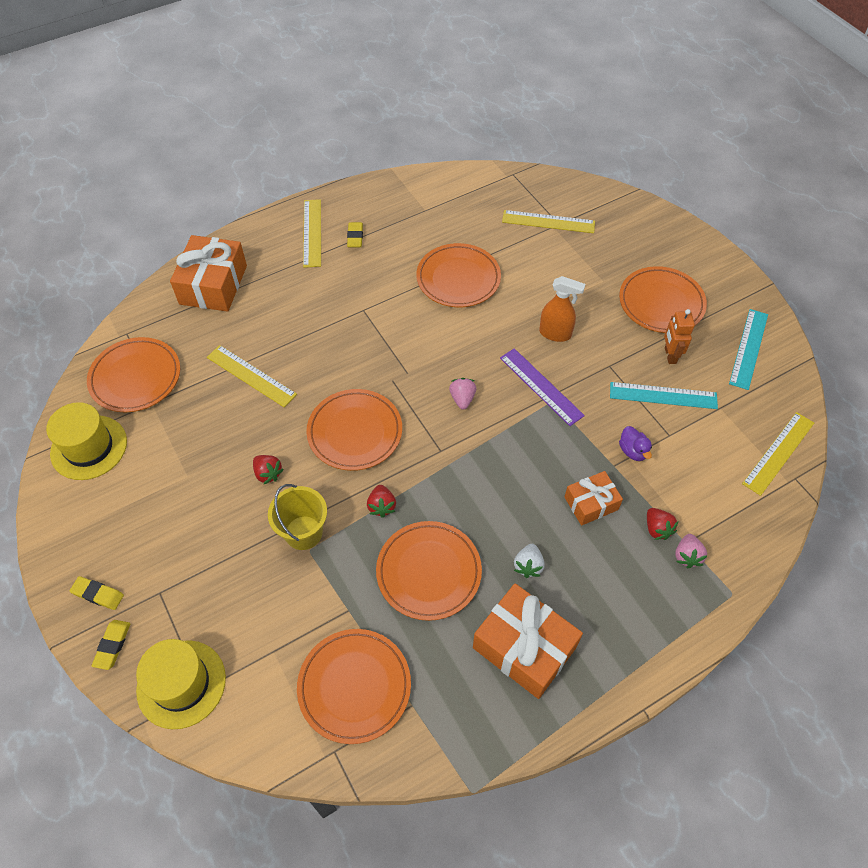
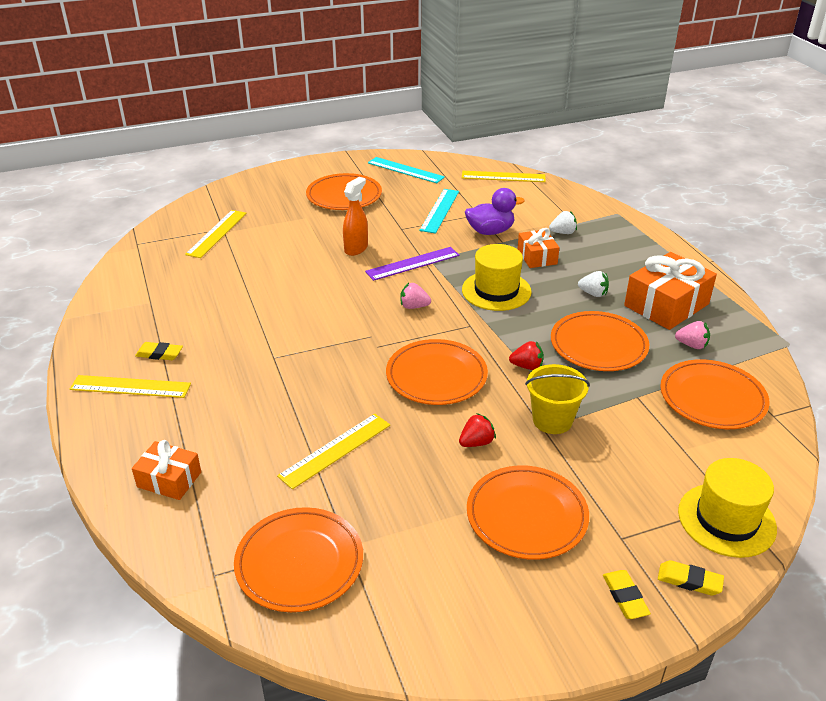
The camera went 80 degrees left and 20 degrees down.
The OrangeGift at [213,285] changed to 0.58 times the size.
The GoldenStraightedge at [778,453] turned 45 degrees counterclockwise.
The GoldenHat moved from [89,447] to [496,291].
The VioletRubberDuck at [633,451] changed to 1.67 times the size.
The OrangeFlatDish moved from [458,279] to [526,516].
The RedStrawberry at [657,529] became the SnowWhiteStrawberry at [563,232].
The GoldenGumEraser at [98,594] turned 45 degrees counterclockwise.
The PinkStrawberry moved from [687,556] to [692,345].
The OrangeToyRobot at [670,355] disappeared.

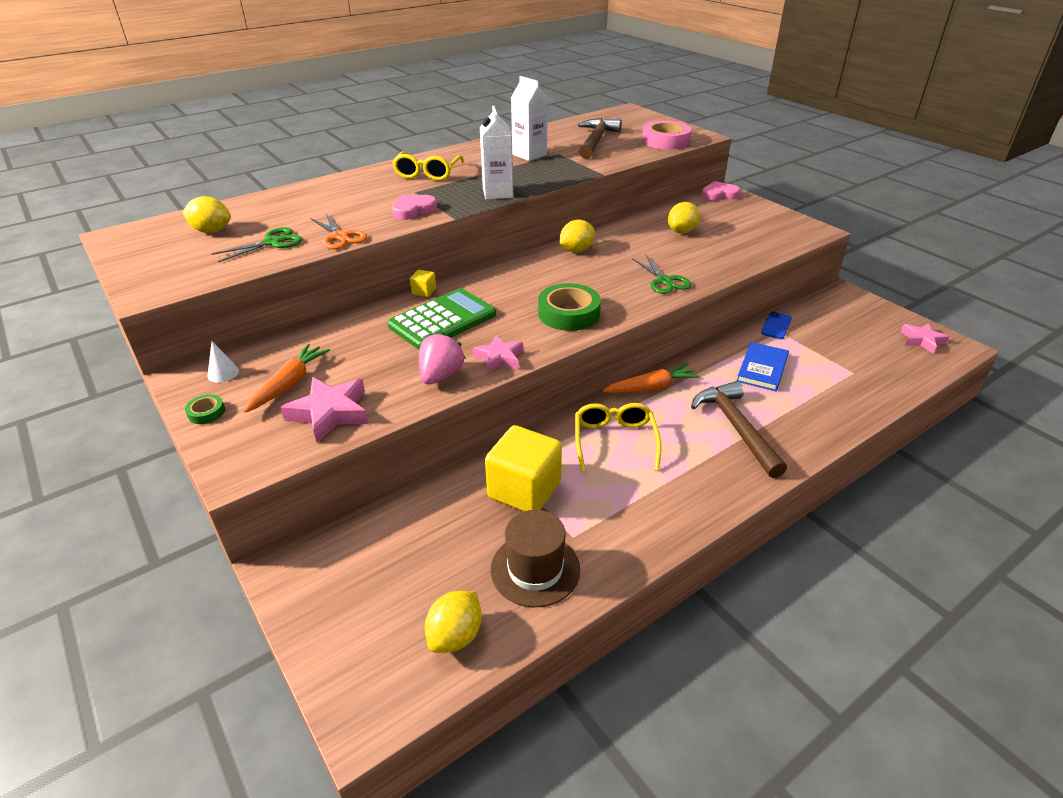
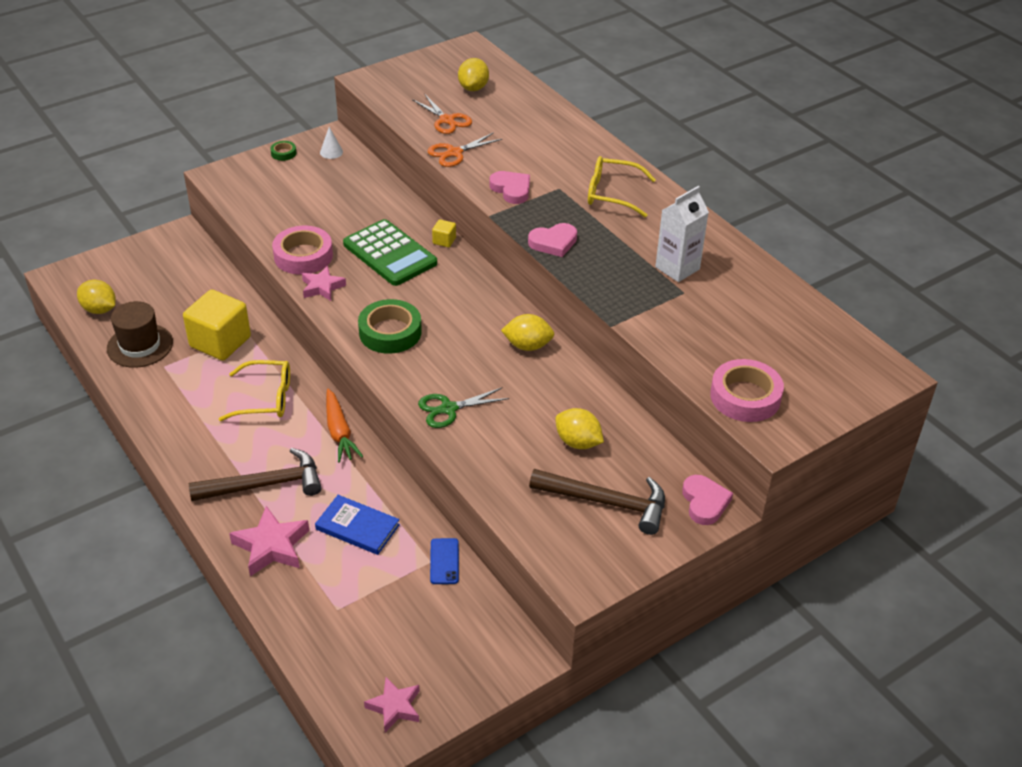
The camera went 90 degrees right and 5 degrees up.
The PinkFivePointedStar moved from [330,413] to [271,546].
The PinkStrawberry at [441,375] was replaced by the PinkTape at [303,256].
The EmeraldPairOfScissors at [272,242] became the OrangePairOfScissors at [447,120].
The CobaltSmartphone at [776,326] turned 60 degrees clockwise.
The GoldenLemon at [576,250] turned 45 degrees counterclockwise.
The SnowWhiteMilkCarton at [497,193] was replaced by the PinkLoveHeart at [553,242].
The RussetCarpenter'sHammer moved from [596,141] to [606,502].
The OrangeCarrot at [289,384] disappeared.

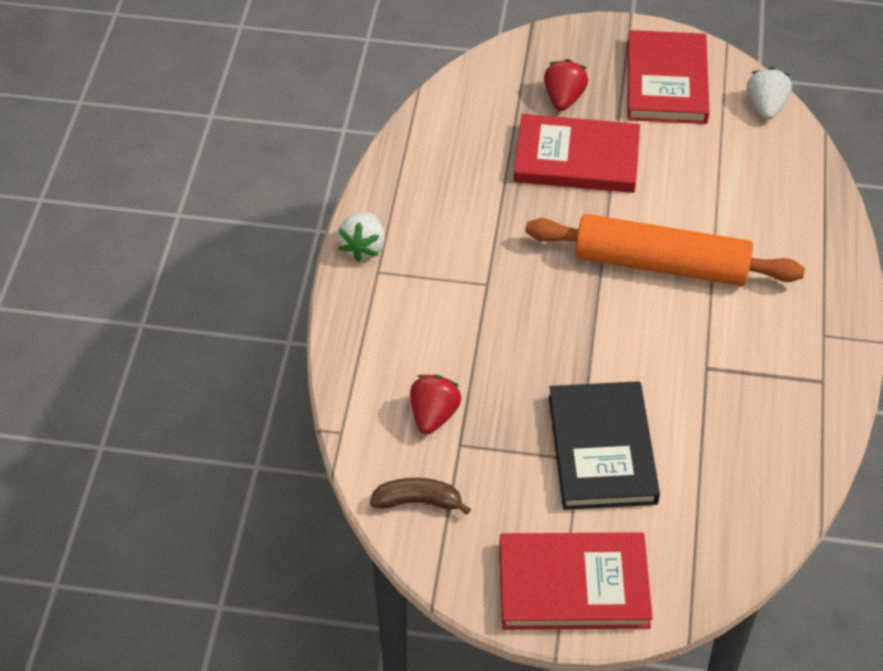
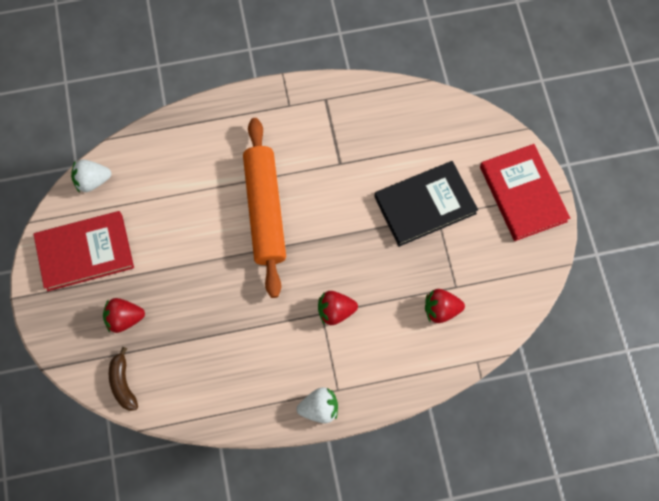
The camera went 110 degrees left and 20 degrees up.
The RussetBananaFruit moved from [418,502] to [123,383].
The RedStrawberry at [335,311] appeared.
The RedHardback at [576,158] disappeared.

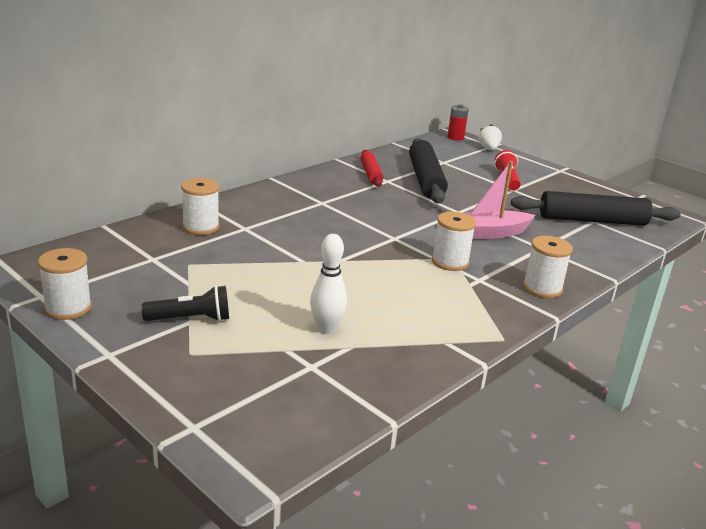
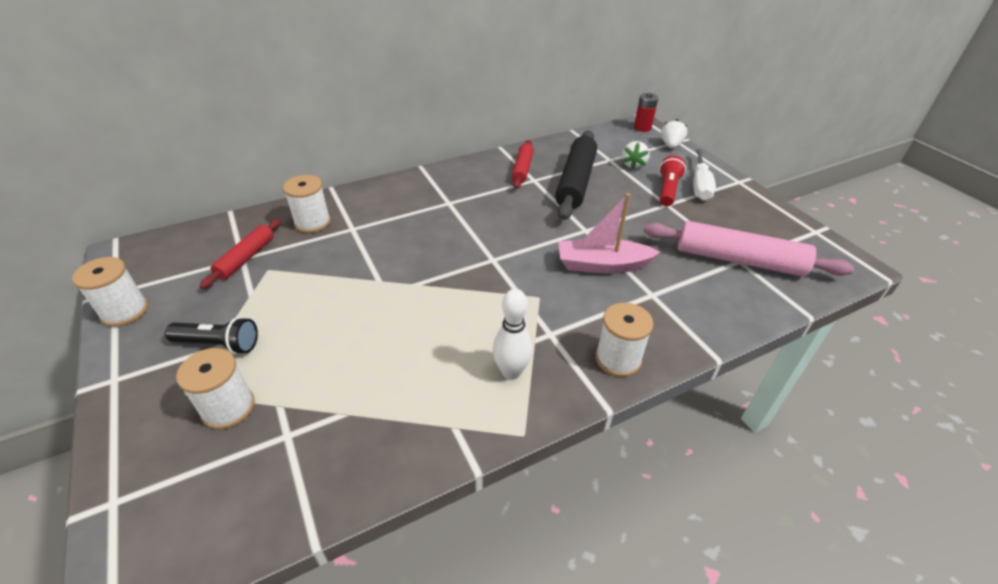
The camera went 20 degrees right and 15 degrees up.
The SnowWhiteSpool moved from [450,262] to [228,408].
The RedPastryRoller at [246,258] appeared.
The SnowWhiteSkittle moved from [326,329] to [511,372].
The SnowWhiteStrawberry at [633,165] appeared.
The EbonyPastryRoller at [592,220] became the PinkPastryRoller at [738,260].
The SnowWhiteScrewdriver at [700,186] appeared.

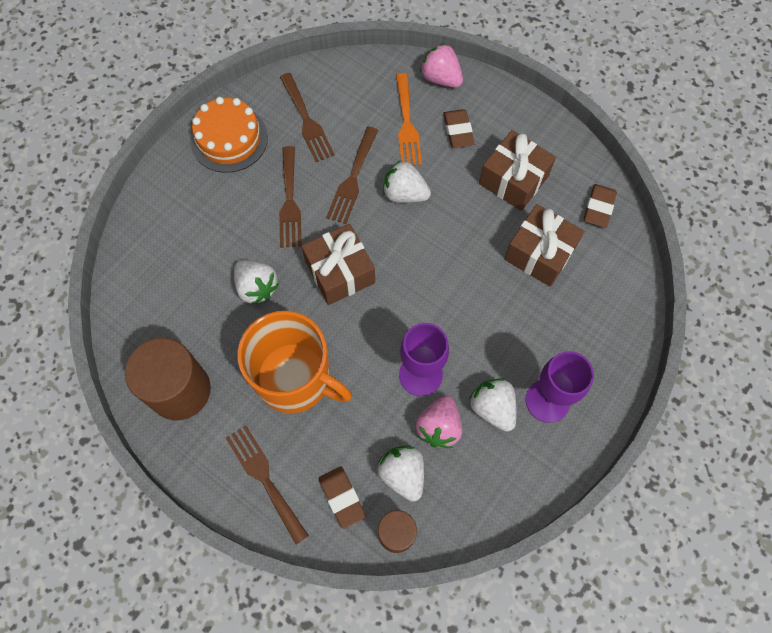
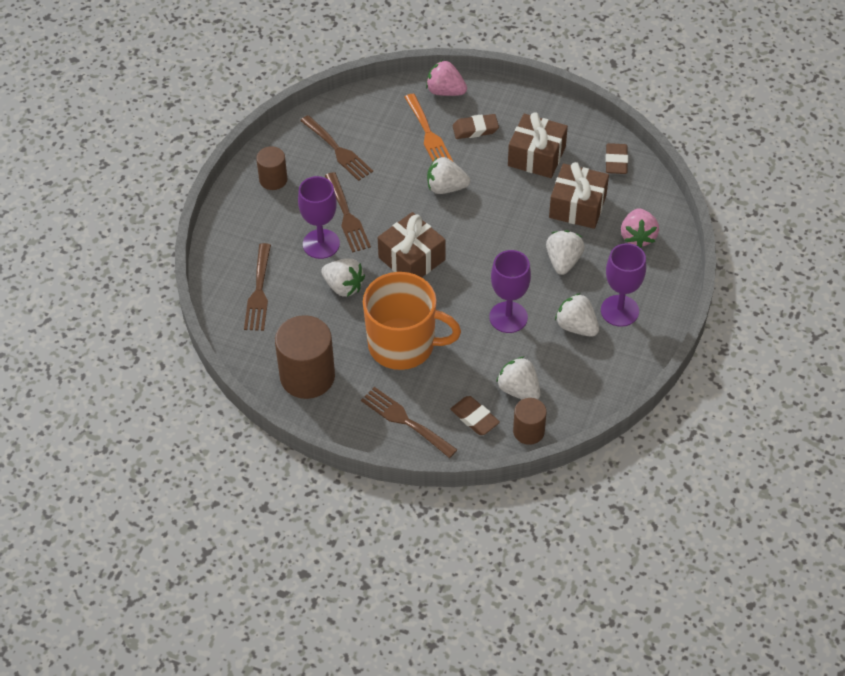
The camera went 15 degrees left and 15 degrees down.
The RussetFork moved from [352,179] to [259,292].
The OrangeGateau at [229,139] was replaced by the RussetSolidCylinder at [273,179].
The VioletChalice at [321,244] appeared.
The RussetGumEraser at [458,131] turned 75 degrees counterclockwise.
The SnowWhiteStrawberry at [563,261] appeared.
The PinkStrawberry moved from [439,427] to [637,237].

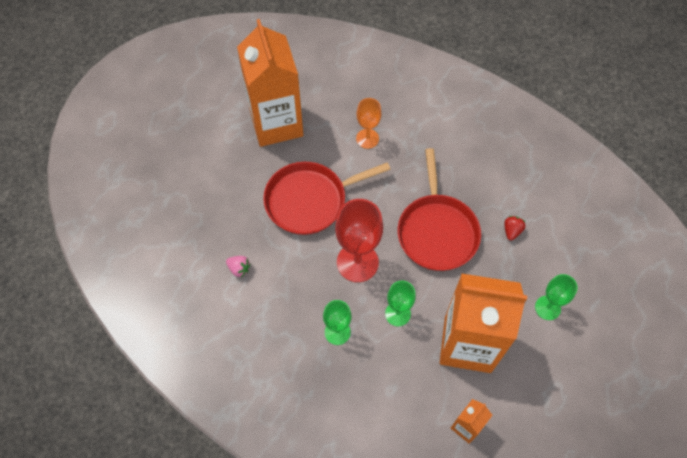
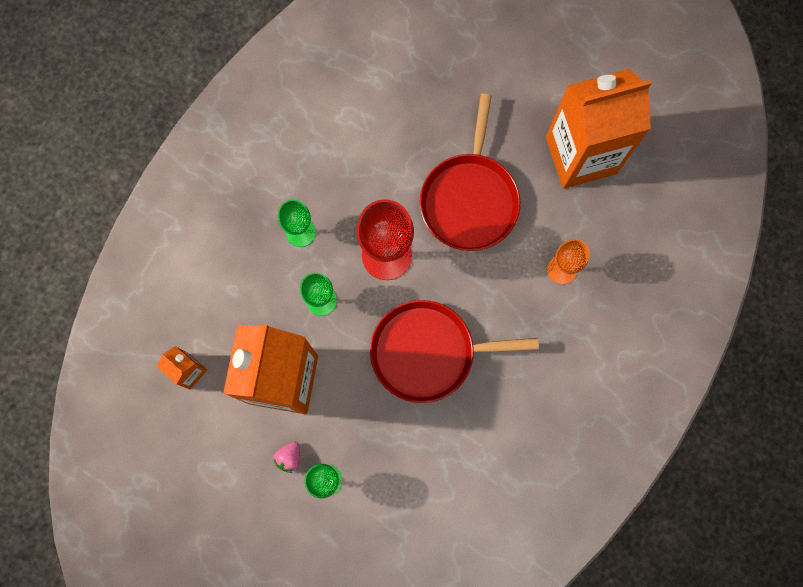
The camera went 90 degrees right and 15 degrees up.
The PinkStrawberry moved from [239,269] to [289,457].
The RedSkillet at [310,200] turned 150 degrees counterclockwise.
The RedStrawberry at [512,231] disappeared.

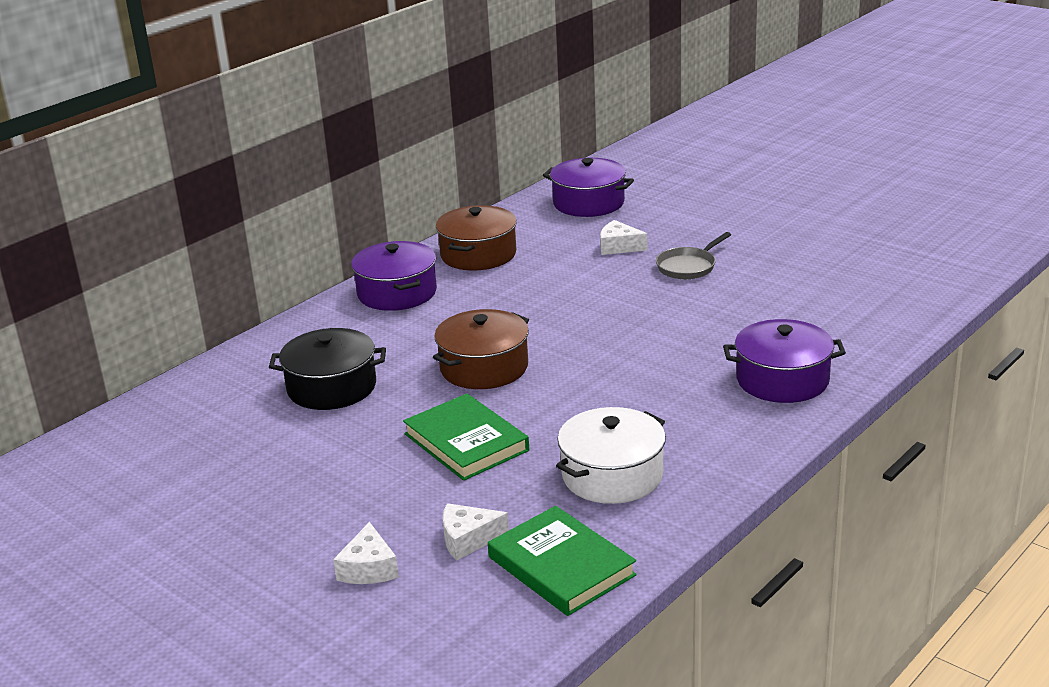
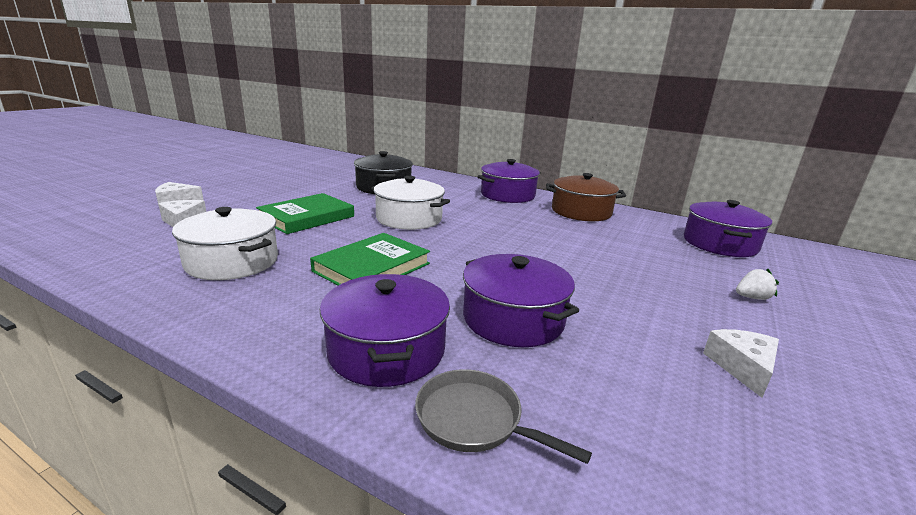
The camera went 75 degrees right and 5 degrees down.
The EmeraldHardback moved from [561,566] to [372,267].
The RussetStockpot at [484,368] became the SnowWhiteStockpot at [409,219].
The AshGreySkillet moved from [688,266] to [475,420].
The VioletStockpot at [513,319] appeared.
The SnowWhiteCheeseWedge moved from [619,247] to [742,367].
The SnowWhiteStrawberry at [752,297] appeared.

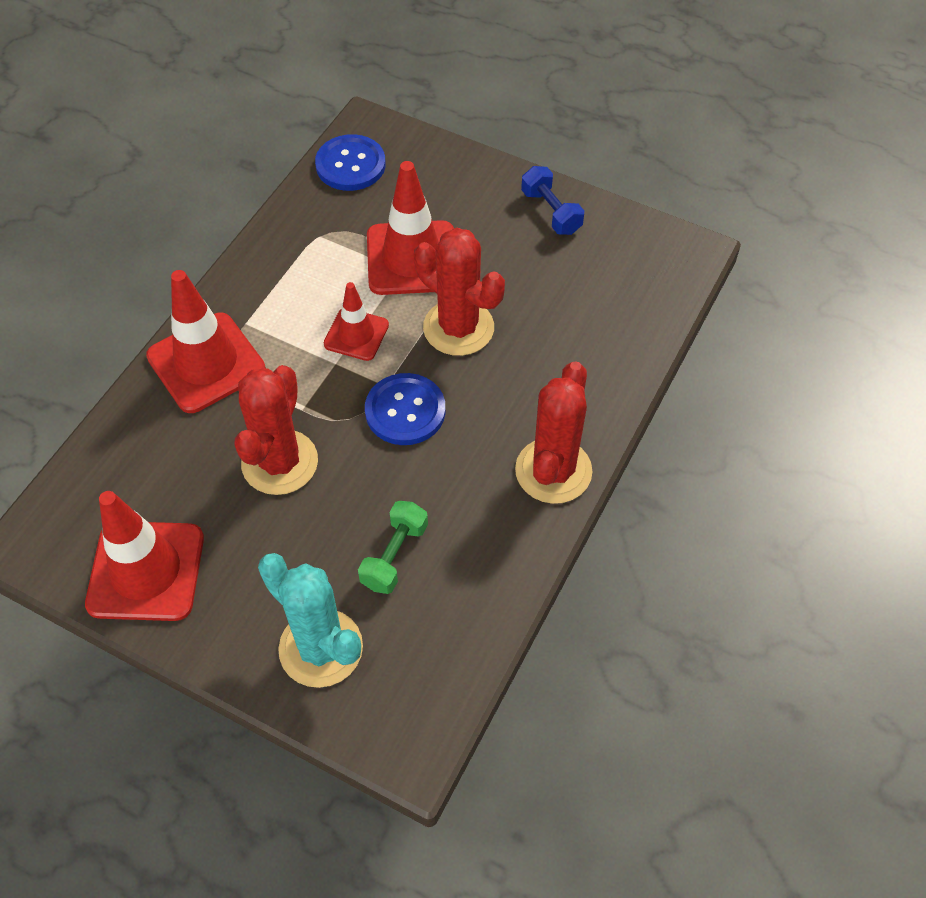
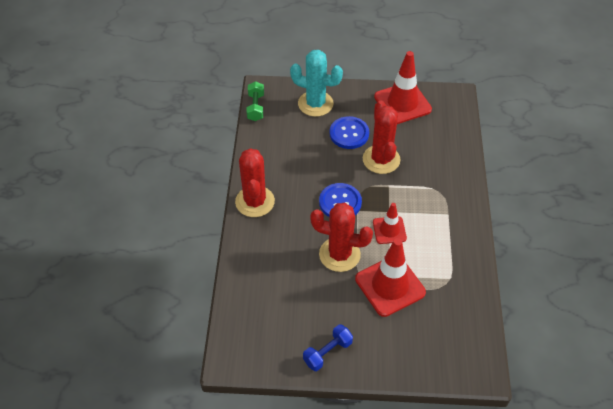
The camera went 155 degrees right and 5 degrees down.
The EmeraldDumbbell moved from [394,555] to [255,107].
The CobaltDumbbell at [551,212] turned 75 degrees counterclockwise.
The CobaltSewingButton moved from [350,165] to [349,133].
The RedRoadCone at [206,363] disappeared.

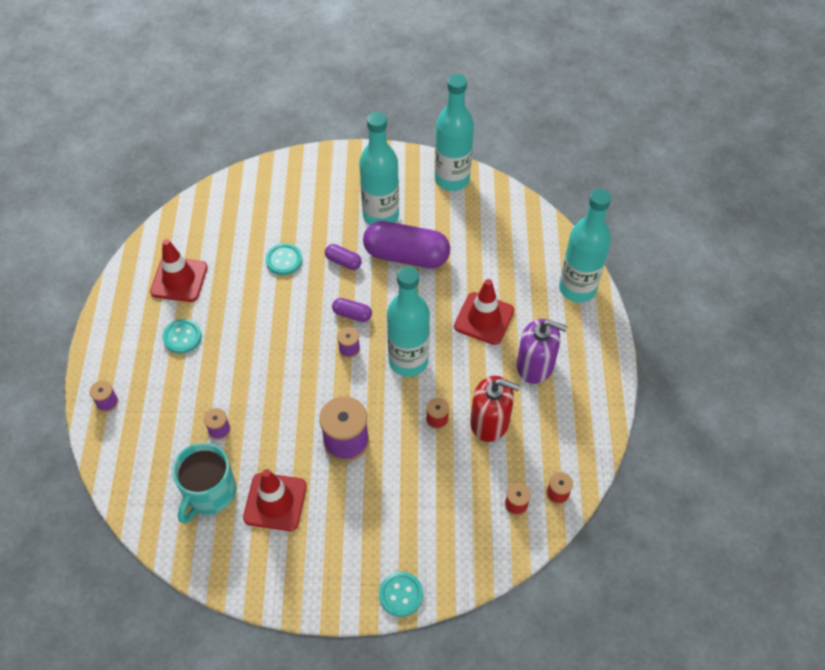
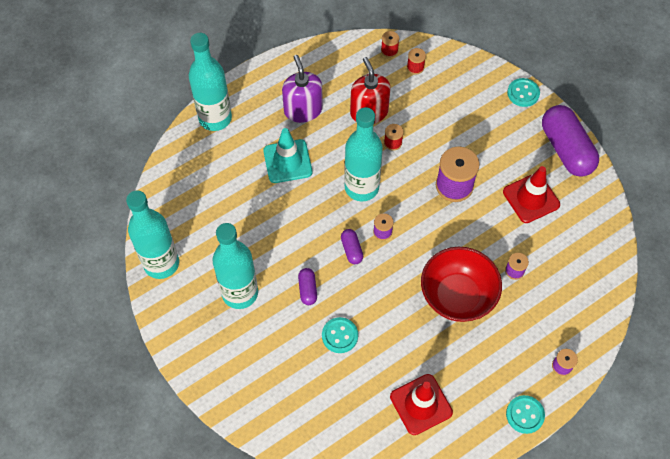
The camera went 125 degrees left and 5 degrees up.
The RedRoadCone at [484,318] became the AquaRoadCone at [287,161].
The RedDeepDish at [457,296] appeared.
The AquaSewingButton moved from [182,337] to [525,415].
The VioletPillShape moved from [406,255] to [566,149].
The AquaTeaMug at [209,492] disappeared.

